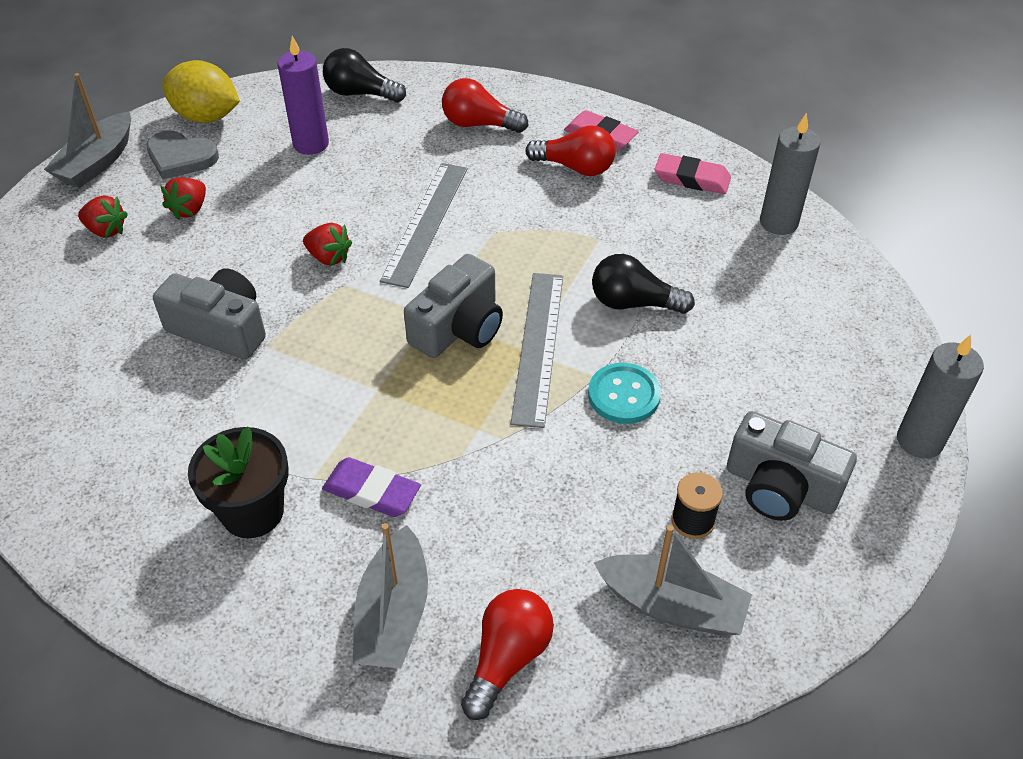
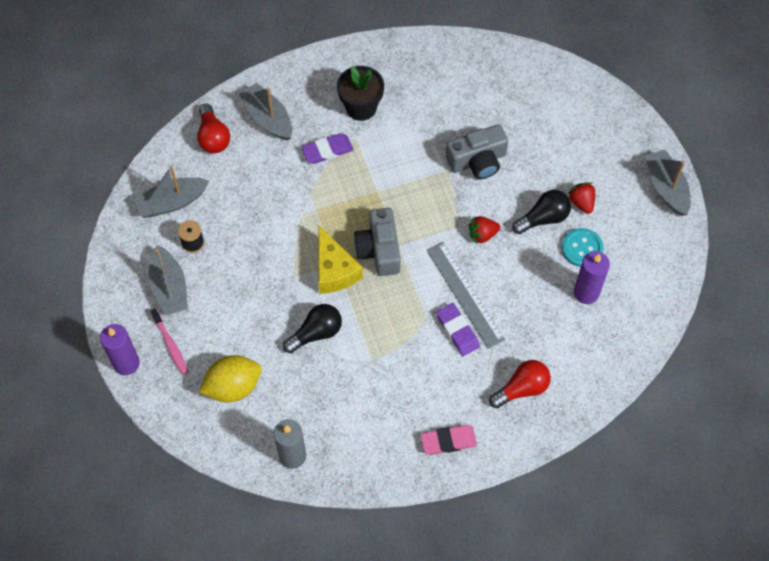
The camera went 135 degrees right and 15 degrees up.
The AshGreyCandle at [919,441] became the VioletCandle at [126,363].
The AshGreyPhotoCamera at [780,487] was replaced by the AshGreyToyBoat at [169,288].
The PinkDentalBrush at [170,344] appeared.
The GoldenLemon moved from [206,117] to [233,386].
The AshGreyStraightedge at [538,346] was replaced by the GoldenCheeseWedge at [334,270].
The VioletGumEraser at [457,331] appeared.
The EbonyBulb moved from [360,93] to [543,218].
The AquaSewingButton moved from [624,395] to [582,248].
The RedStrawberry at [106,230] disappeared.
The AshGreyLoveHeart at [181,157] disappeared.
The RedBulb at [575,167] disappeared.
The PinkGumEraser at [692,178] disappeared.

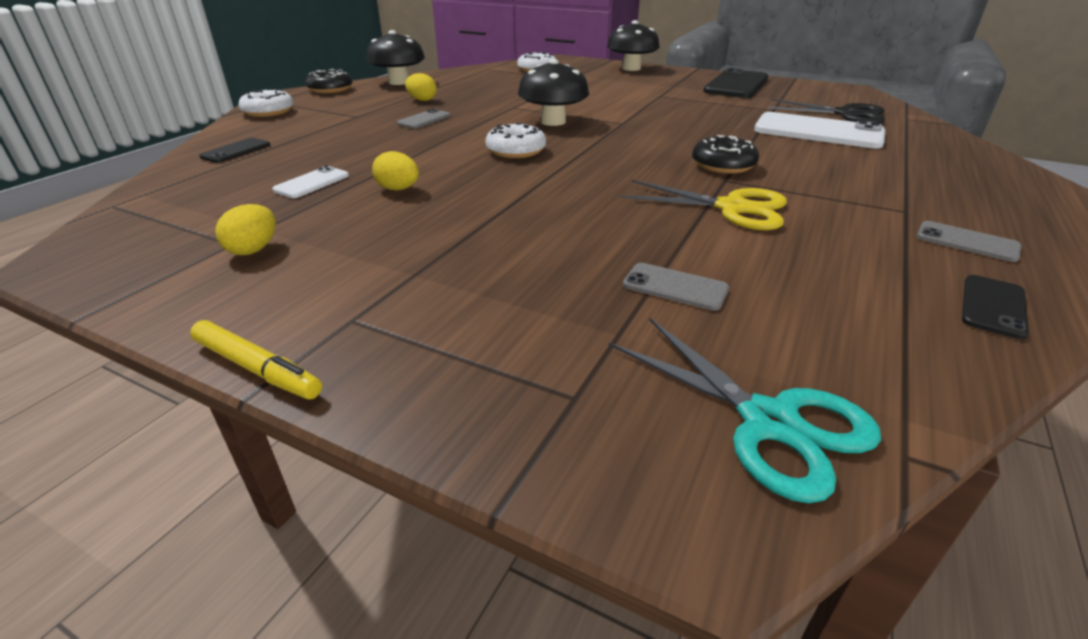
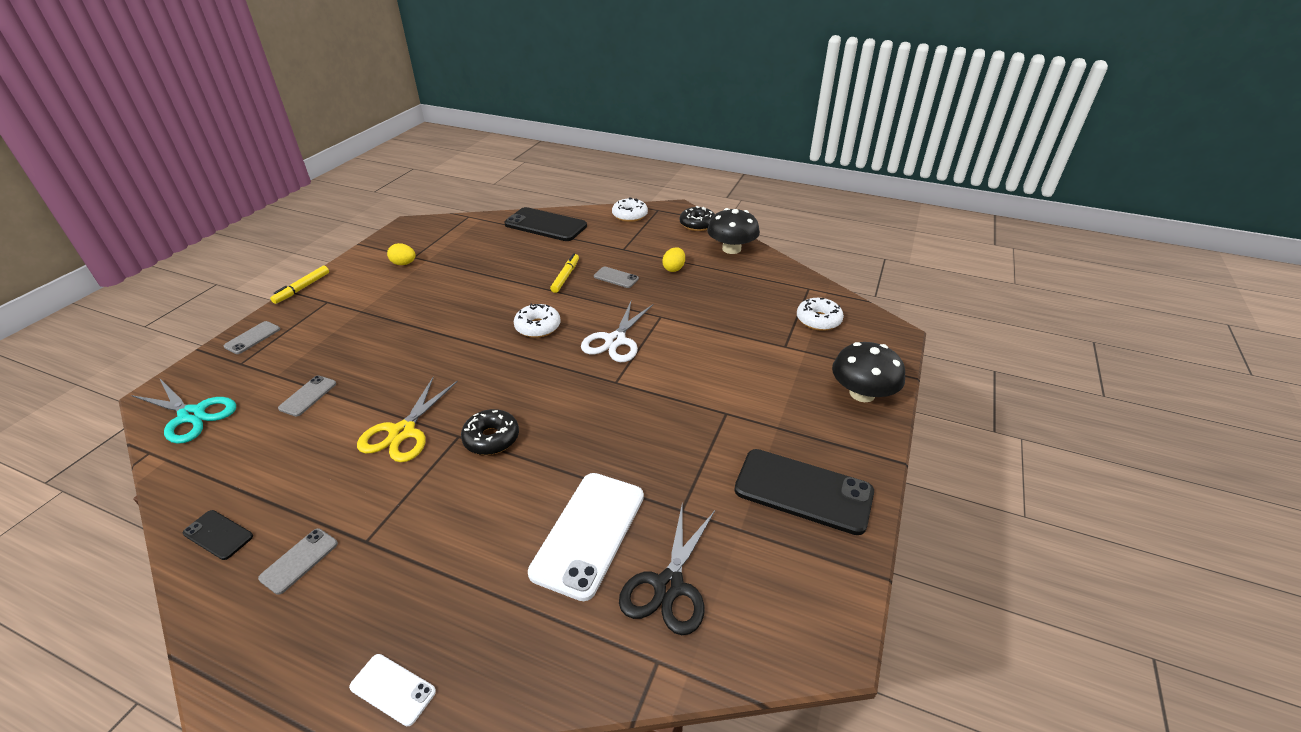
The camera went 85 degrees right and 5 degrees up.
The AquaPairOfScissors at [769,422] turned 105 degrees counterclockwise.
The AshGreySmartphone at [252,338] appeared.
The SnowWhiteSmartphone moved from [312,183] to [393,689].
The EbonySmartphone at [236,151] changed to 2.06 times the size.
The GoldenMarker at [565,276] appeared.
The EbonyFungus at [553,122] was replaced by the SnowWhitePairOfScissors at [615,340].
The GoldenEggShape at [398,189] disappeared.

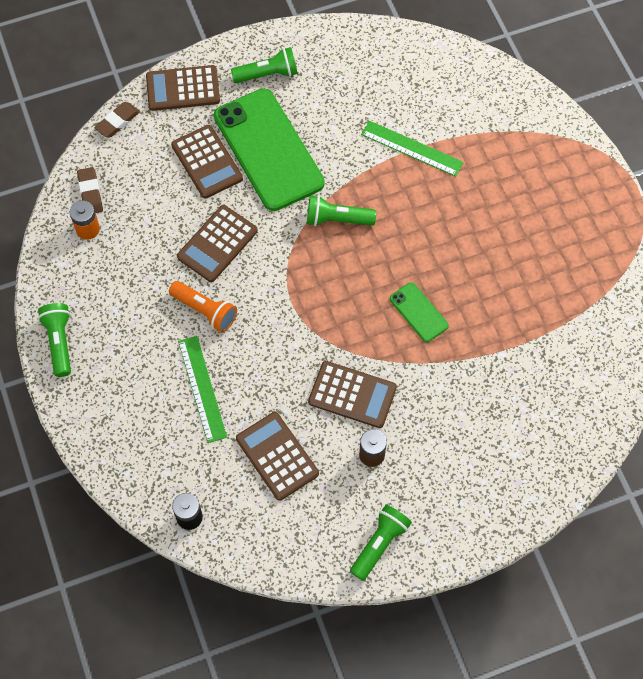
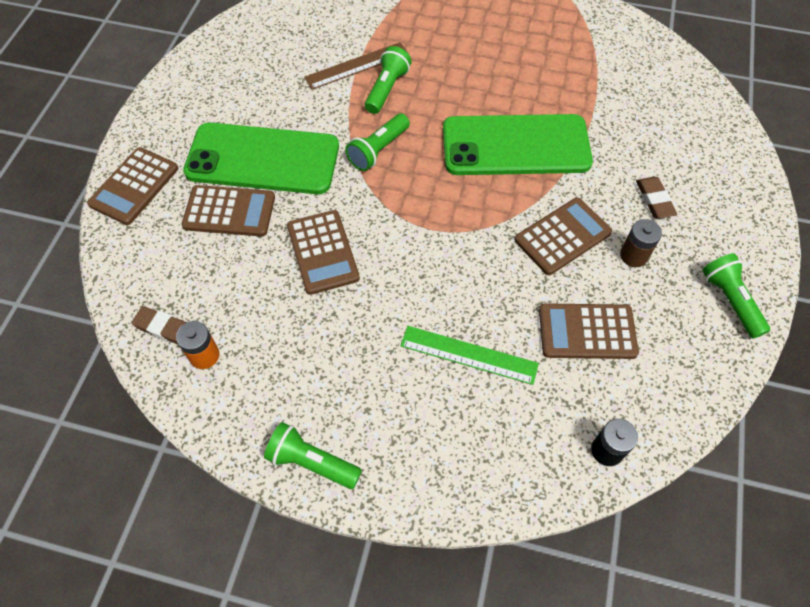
The camera went 55 degrees left and 5 degrees down.
The EmeraldStraightedge at [412,148] became the RussetStraightedge at [357,66].
The EmeraldFlashlight moved from [267,74] to [387,89].
The EmeraldSmartphone at [418,312] changed to 2.23 times the size.
The RussetGumEraser moved from [117,122] to [654,200].
The OrangeFlashlight at [205,311] disappeared.

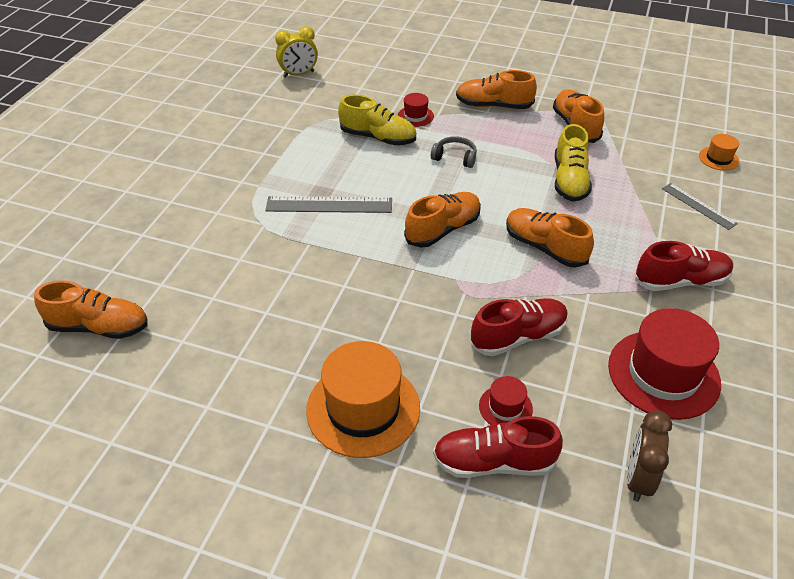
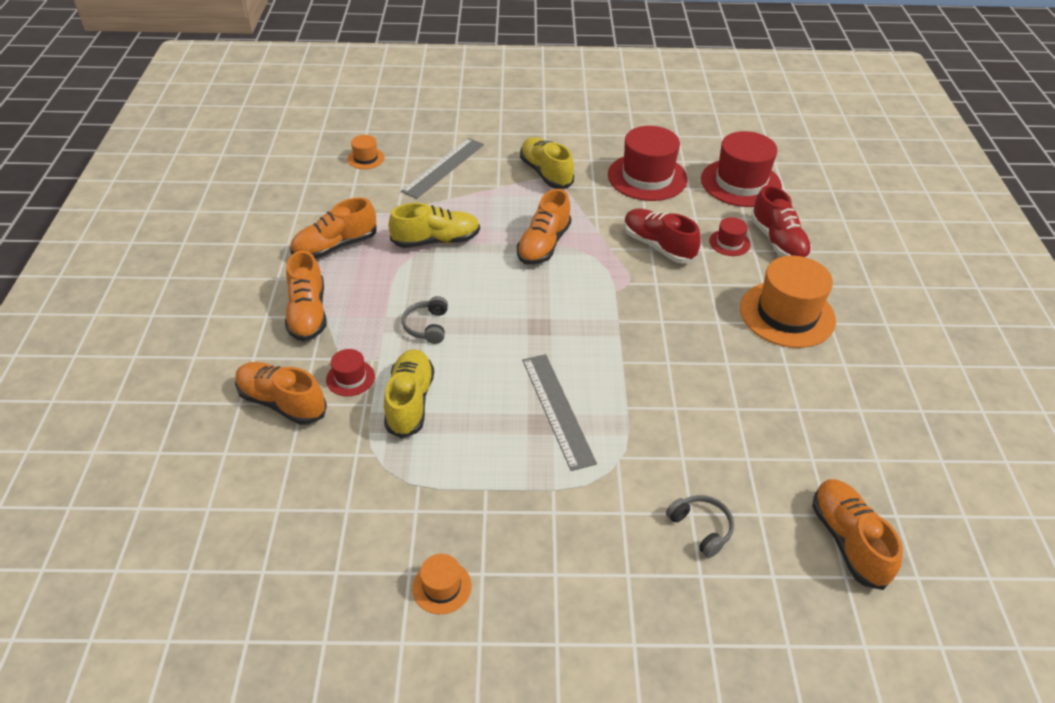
The camera went 110 degrees left and 0 degrees up.
The OrangeLaceUpShoe moved from [443,229] to [282,403].
The AshGreyStraightedge at [698,206] changed to 1.56 times the size.
The OrangeHat at [442,587] appeared.
The RedLaceUpShoe at [680,281] became the GoldenLaceUpShoe at [546,173].
The AshGreyOverEarHeadphones at [701,528] appeared.
The RussetAlarmClock at [638,478] was replaced by the RedHat at [740,183].
The GoldenAlarmClock at [299,74] disappeared.

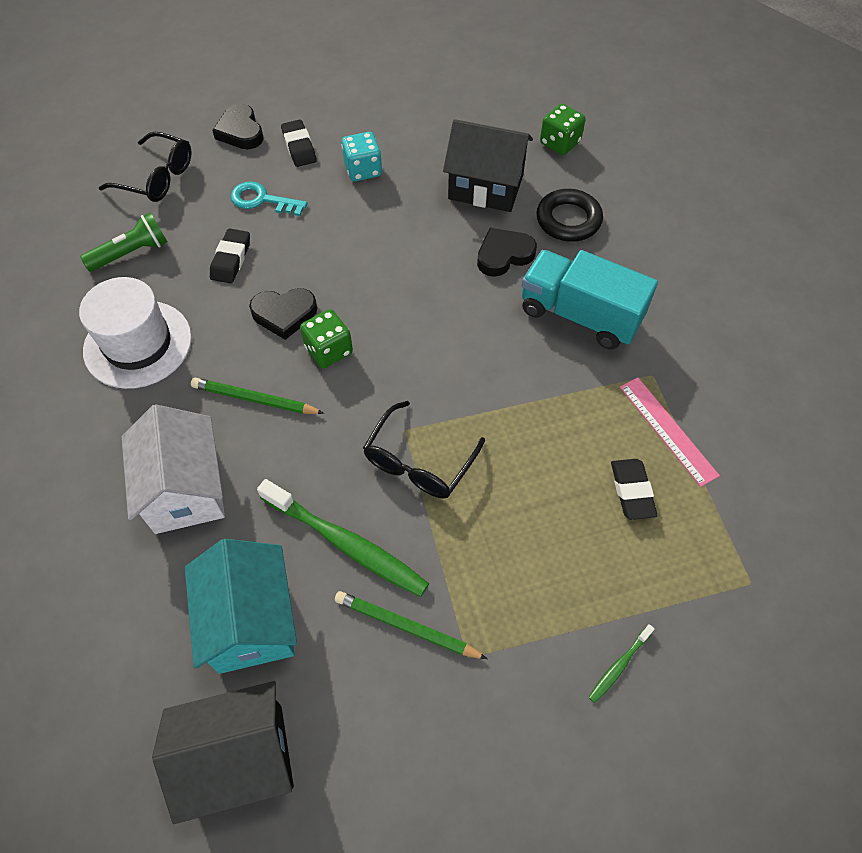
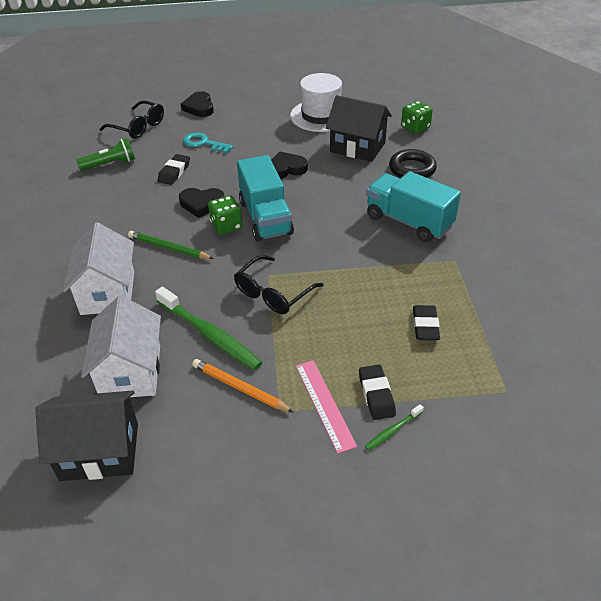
The camera went 10 degrees right and 15 degrees down.
The AquaCottage at [251,621] became the SnowWhiteCottage at [131,372].
The EmeraldWoodenPencil at [406,626] became the OrangeWoodenPencil at [240,387].
The AquaToyTruck at [265,218] appeared.
The EbonyLoveHeart moved from [504,255] to [286,169].
The SnowWhiteHat moved from [138,344] to [320,116].
The PinkStraightedge moved from [667,430] to [324,404].
The EbonyGumEraser moved from [299,147] to [376,395].
The AquaGameDie at [363,170] disappeared.

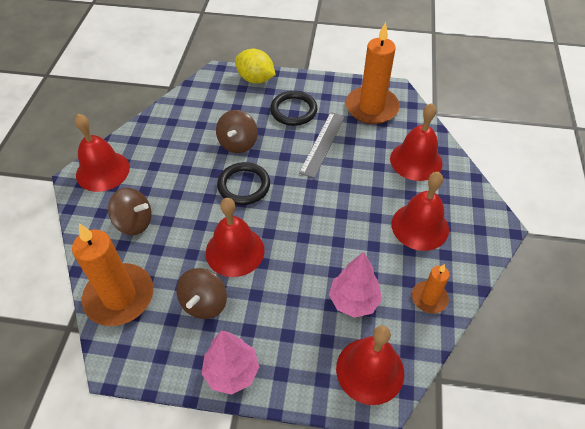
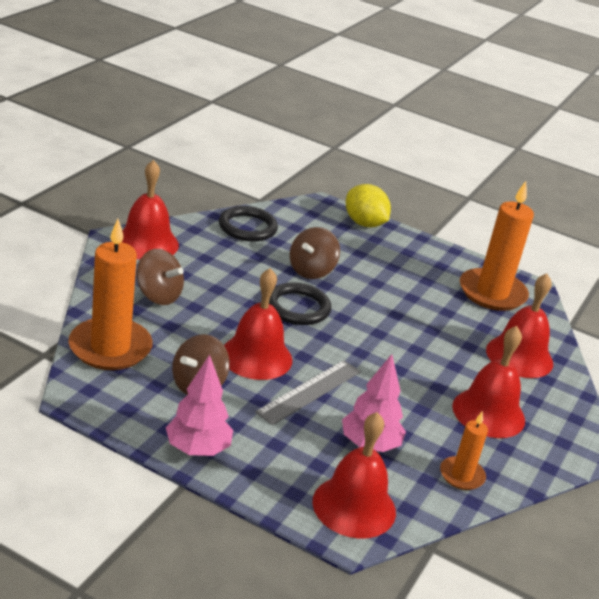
The camera went 15 degrees right and 20 degrees down.
The EbonyRing moved from [293,110] to [247,227].
The AshGreyStraightedge moved from [323,144] to [309,391].

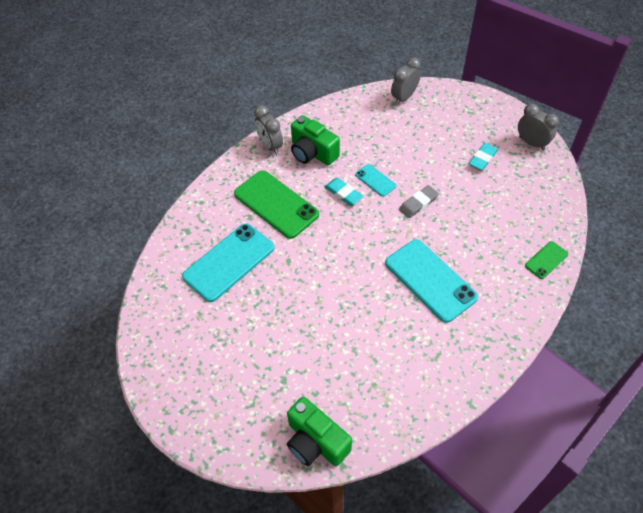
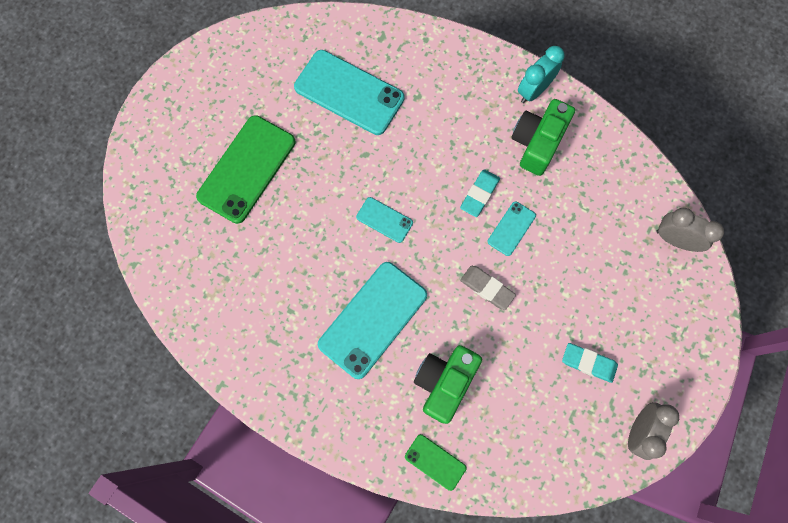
The camera went 75 degrees right and 20 degrees up.
The EmeraldSmartphone moved from [276,204] to [246,169].
The AquaSmartphone at [384,220] appeared.
The EmeraldPhotoCamera moved from [315,442] to [444,382].
The AshGreyAlarmClock at [270,146] became the AquaAlarmClock at [533,90].

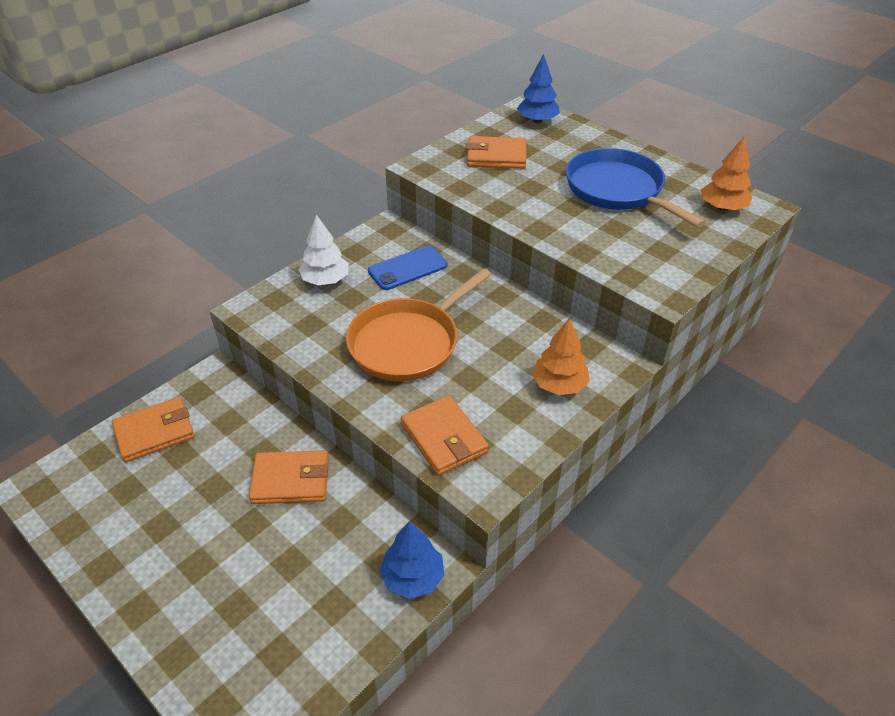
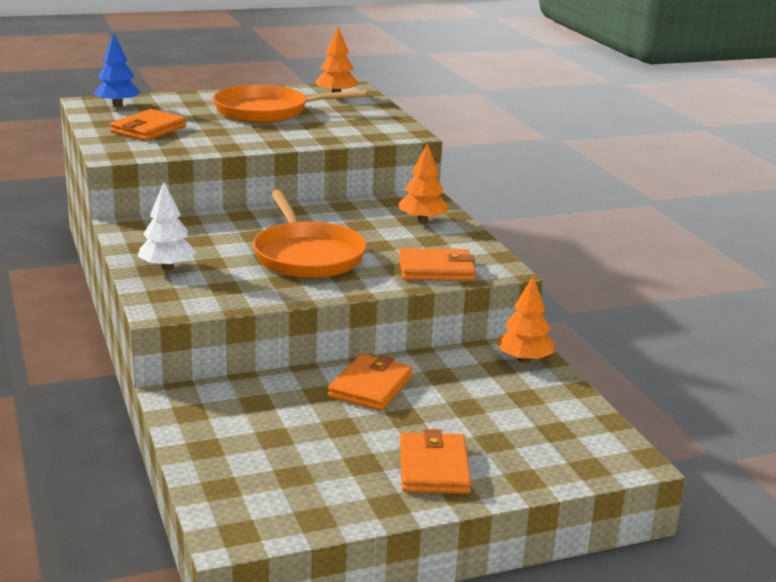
The camera went 65 degrees left and 20 degrees down.
The CobaltSkillet at [618,190] became the OrangeSkillet at [267,111].
The OrangeWallet moved from [154,432] to [434,468].
The CobaltToyTree at [412,577] became the OrangeToyTree at [524,359].
The CobaltSmartphone at [407,268] disappeared.

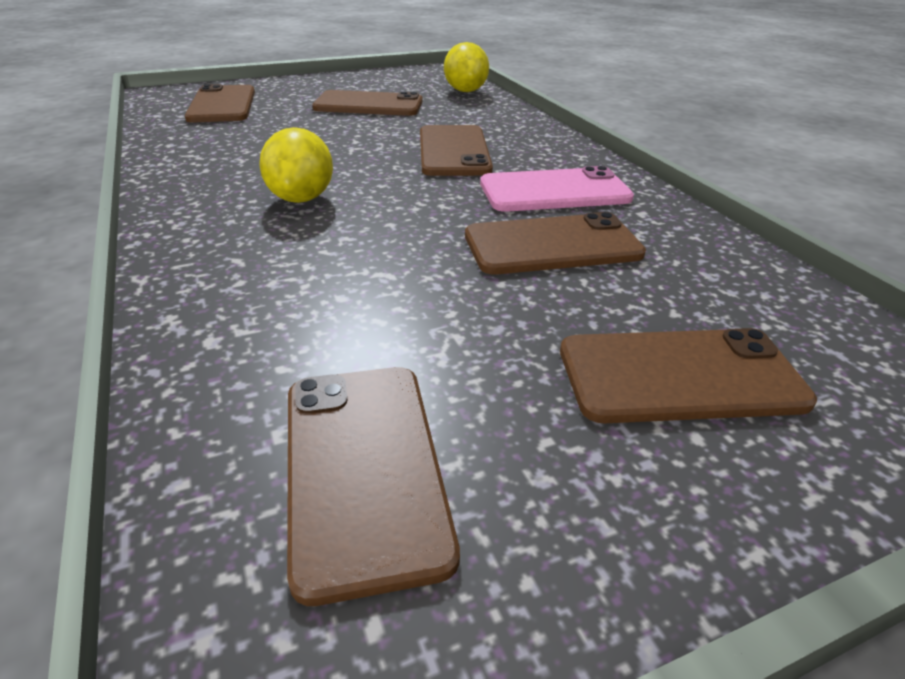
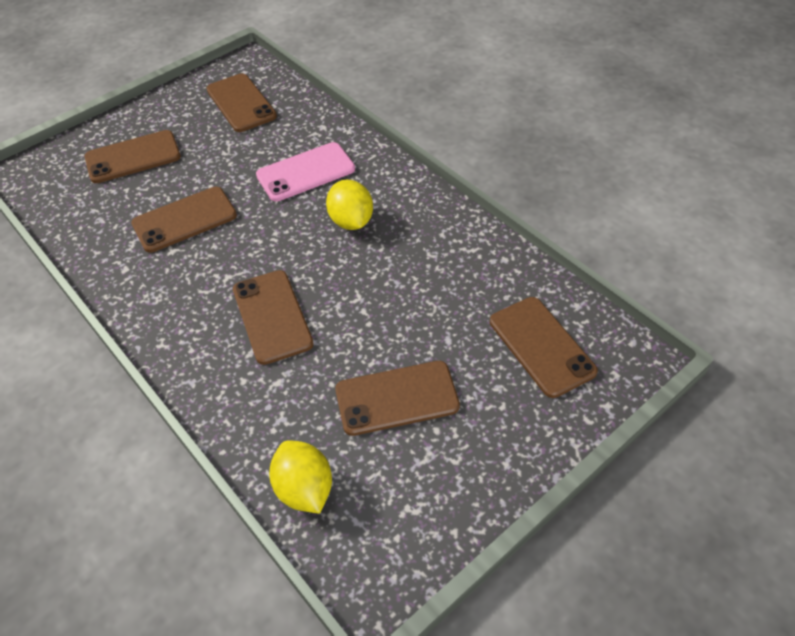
The camera went 165 degrees right and 15 degrees up.
The PinkSmartphone moved from [554,191] to [305,172].

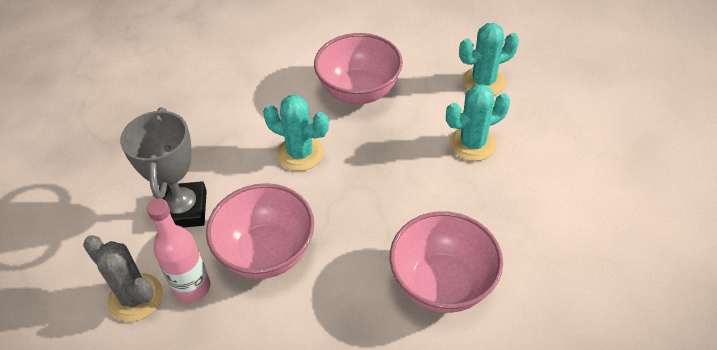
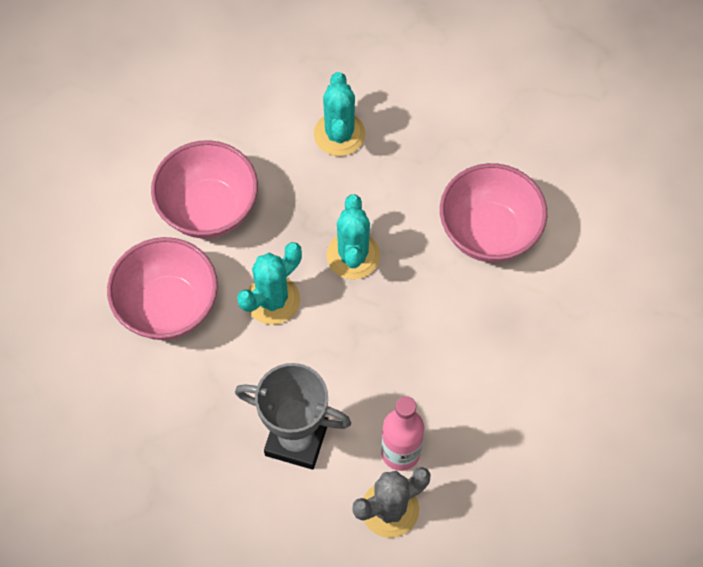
The camera went 70 degrees left and 15 degrees up.
The PinkDeepDish moved from [266,253] to [168,307].
The AquaCactus moved from [483,82] to [353,255].

